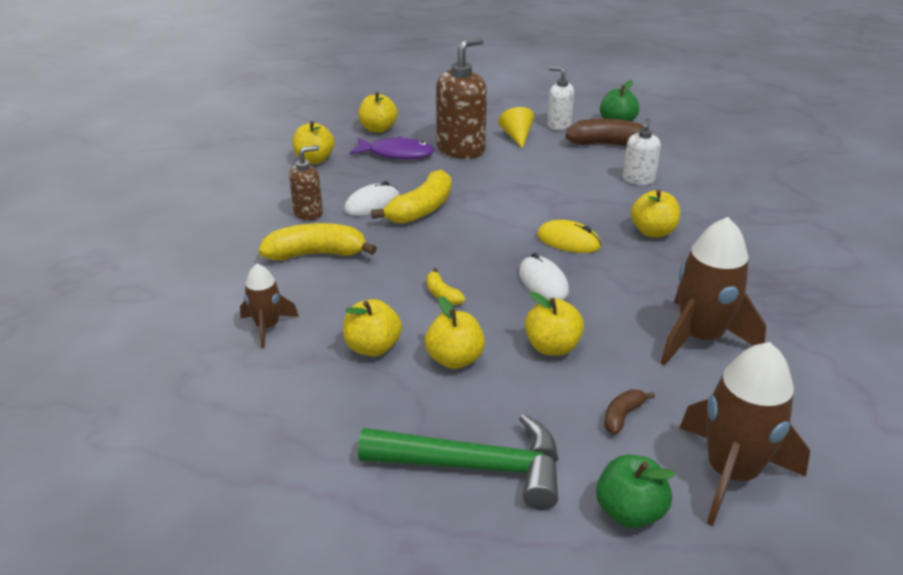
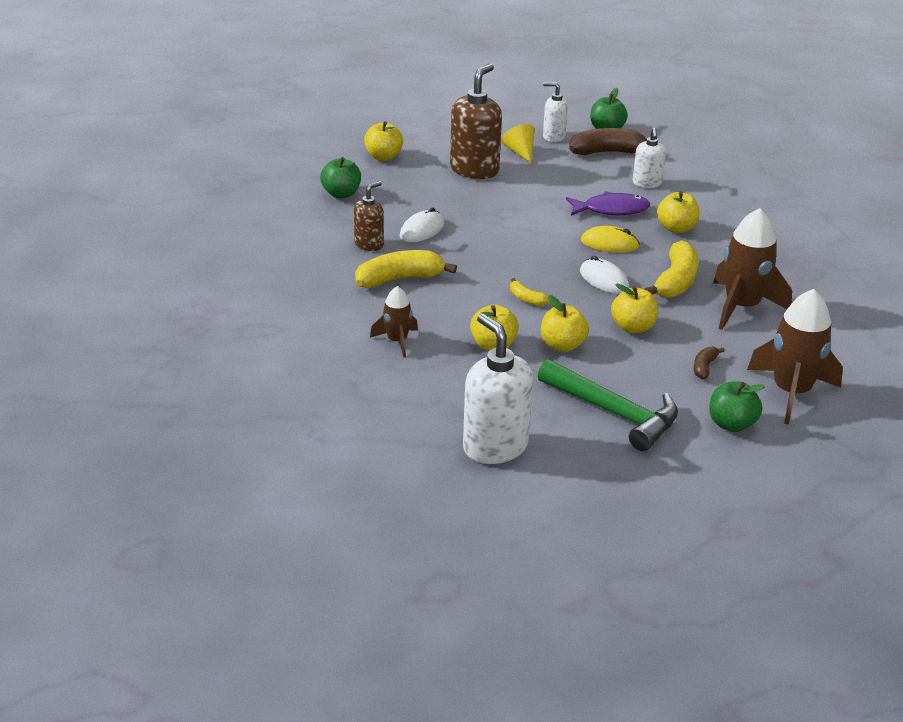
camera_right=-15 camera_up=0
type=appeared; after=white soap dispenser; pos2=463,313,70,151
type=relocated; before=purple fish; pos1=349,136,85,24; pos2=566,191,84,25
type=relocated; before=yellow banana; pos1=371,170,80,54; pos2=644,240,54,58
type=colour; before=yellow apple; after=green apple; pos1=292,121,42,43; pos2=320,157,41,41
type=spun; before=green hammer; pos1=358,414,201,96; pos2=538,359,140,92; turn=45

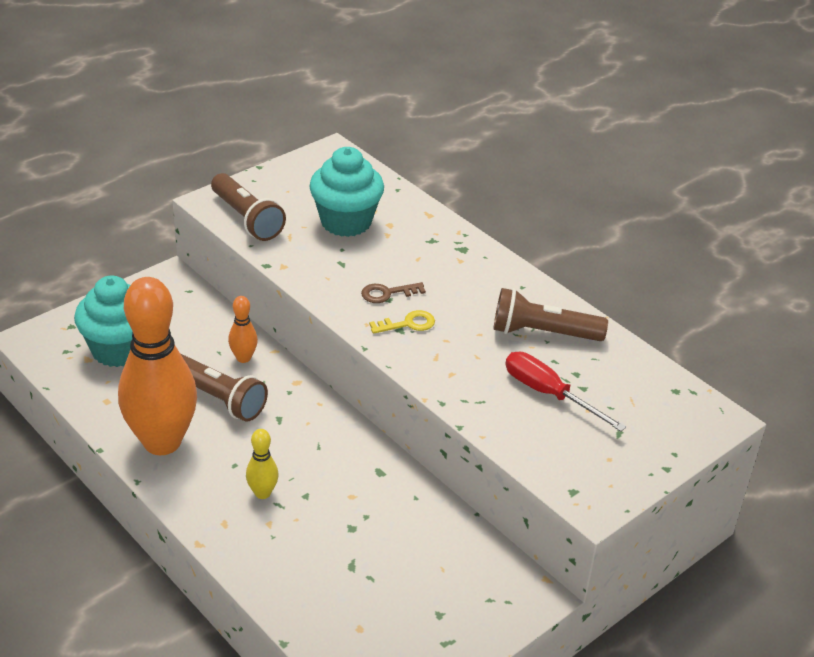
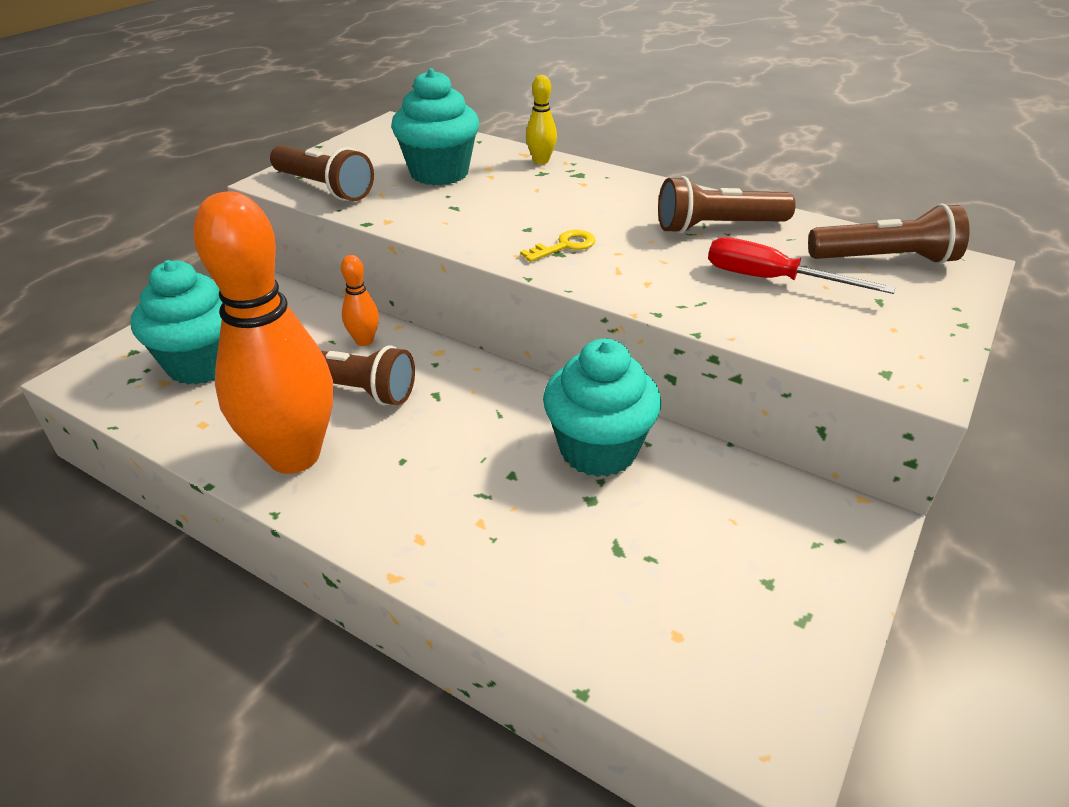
camera_right=-15 camera_up=0
type=missing; before=brown key; pos1=361,282,65,21
type=appeared; after=turquoise cupcake; pos2=543,339,118,138
type=appeared; after=brown flashlight; pos2=808,203,161,61
type=relocated; before=yellow bowling pin; pos1=246,429,33,70; pos2=526,75,31,89

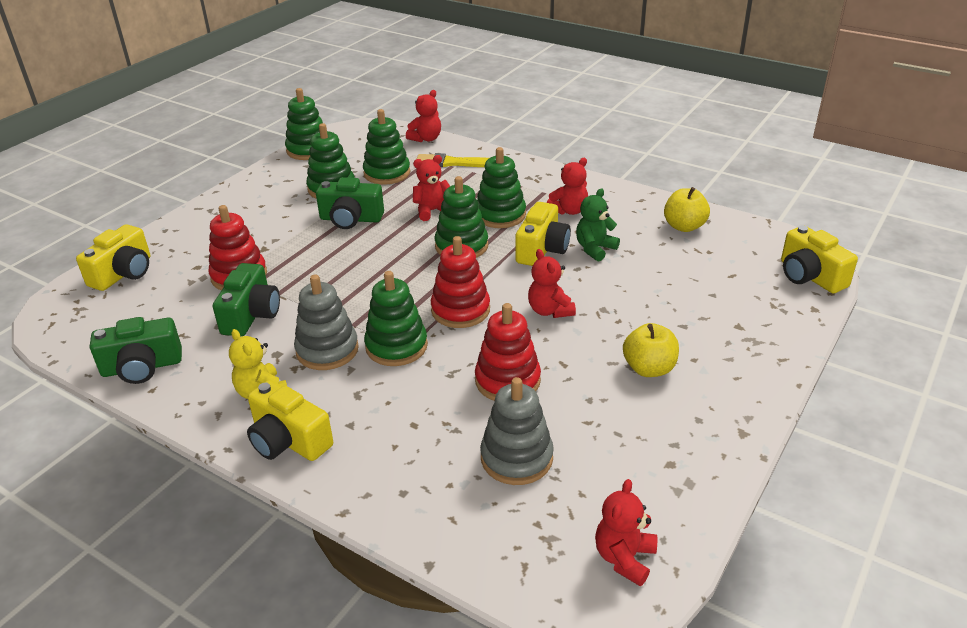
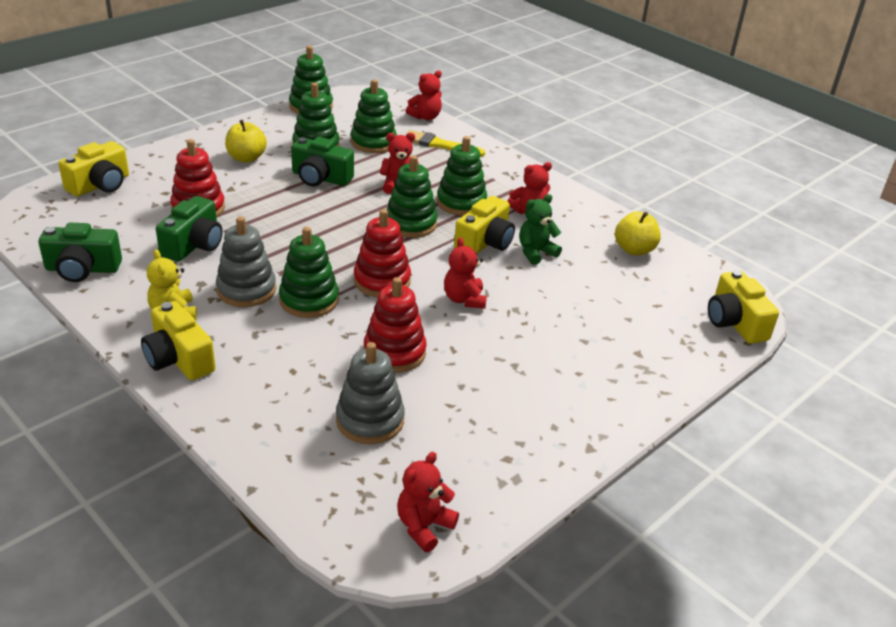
camera_right=10 camera_up=0
type=relocated; before=yellow apple; pos1=623,323,56,54; pos2=225,120,42,43

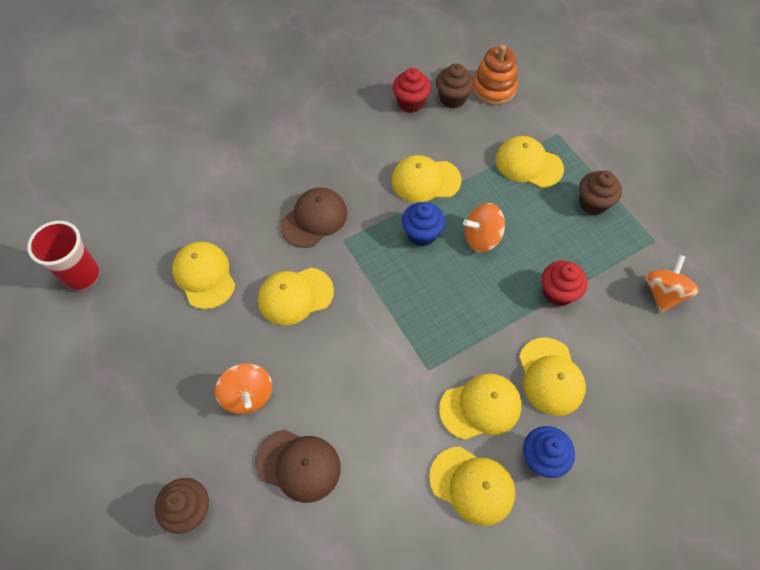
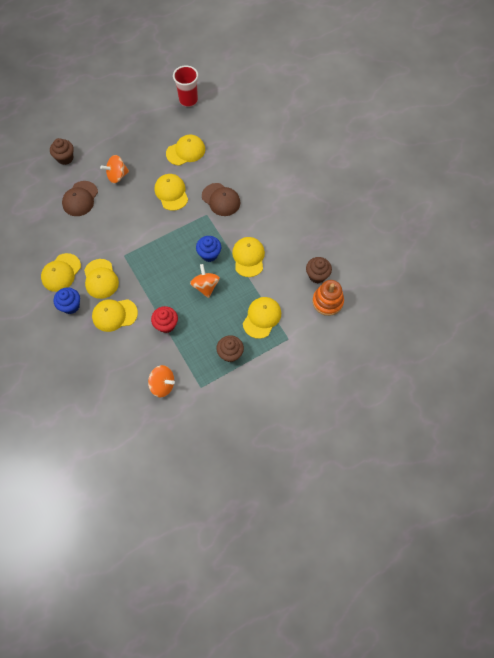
camera_right=90 camera_up=5
type=missing; before=red cupcake; pos1=393,68,38,45

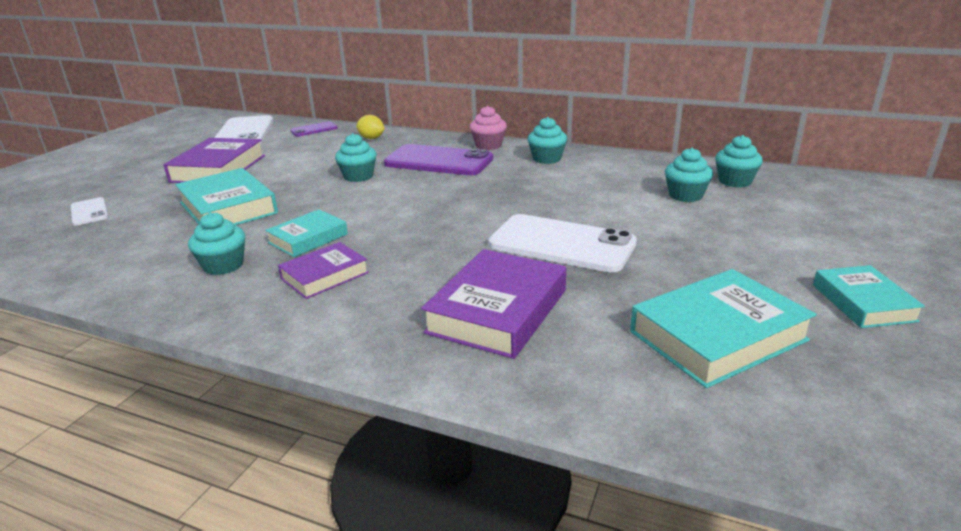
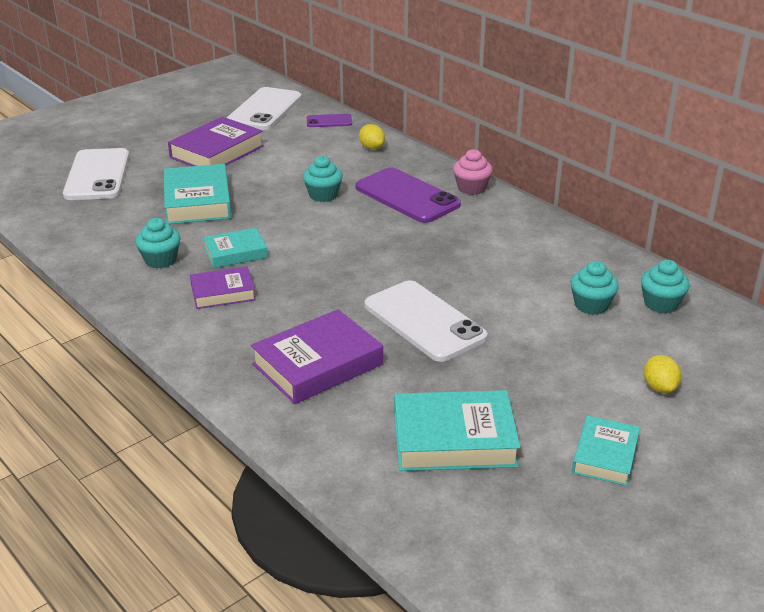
camera_right=25 camera_up=5
type=missing; before=turquoise cupcake; pos1=527,117,40,47
type=appeared; after=yellow lemon; pos2=644,355,37,38
type=size; before=white phone; pos1=71,197,37,29; pos2=63,148,66,52; scale=2.02

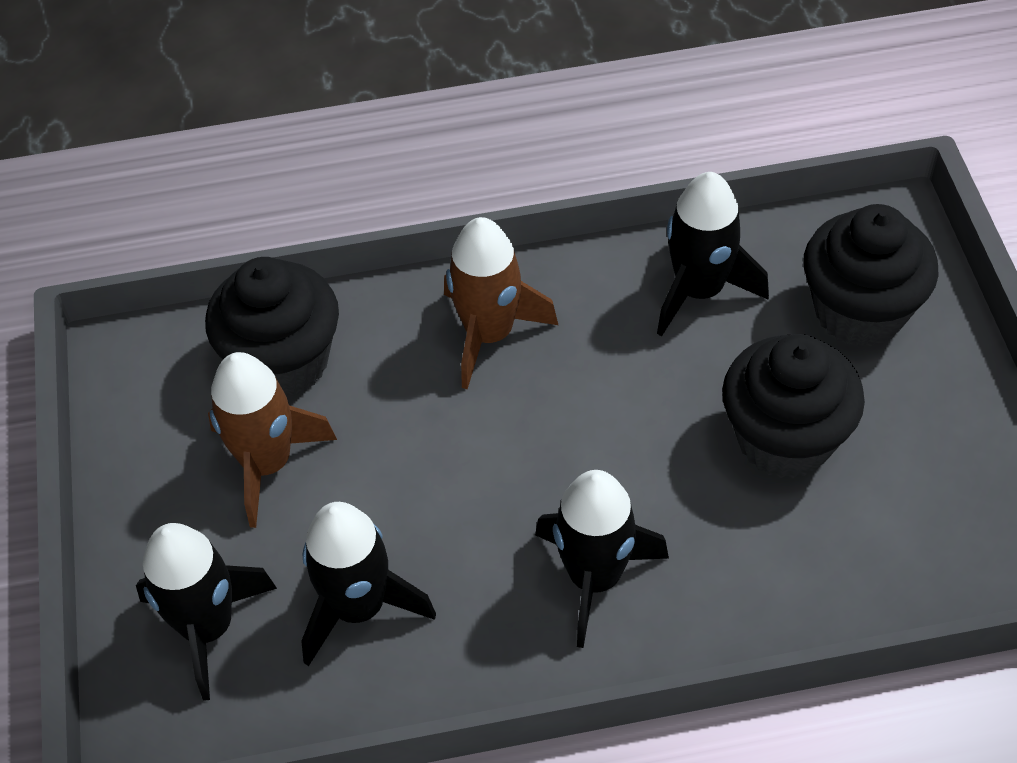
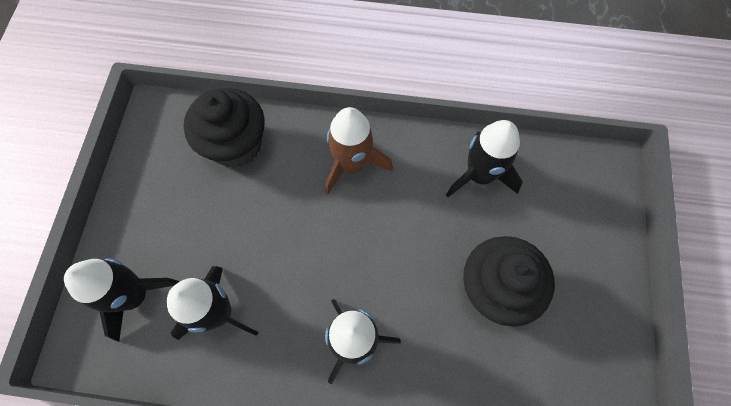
camera_right=15 camera_up=15
type=missing; before=brown rocket; pos1=208,352,129,176
type=missing; before=black cupcake; pos1=803,204,136,143

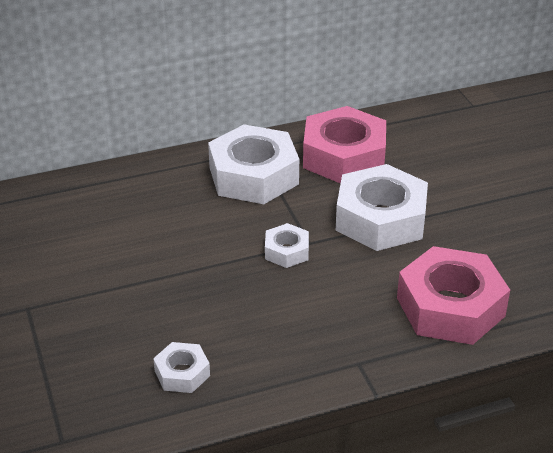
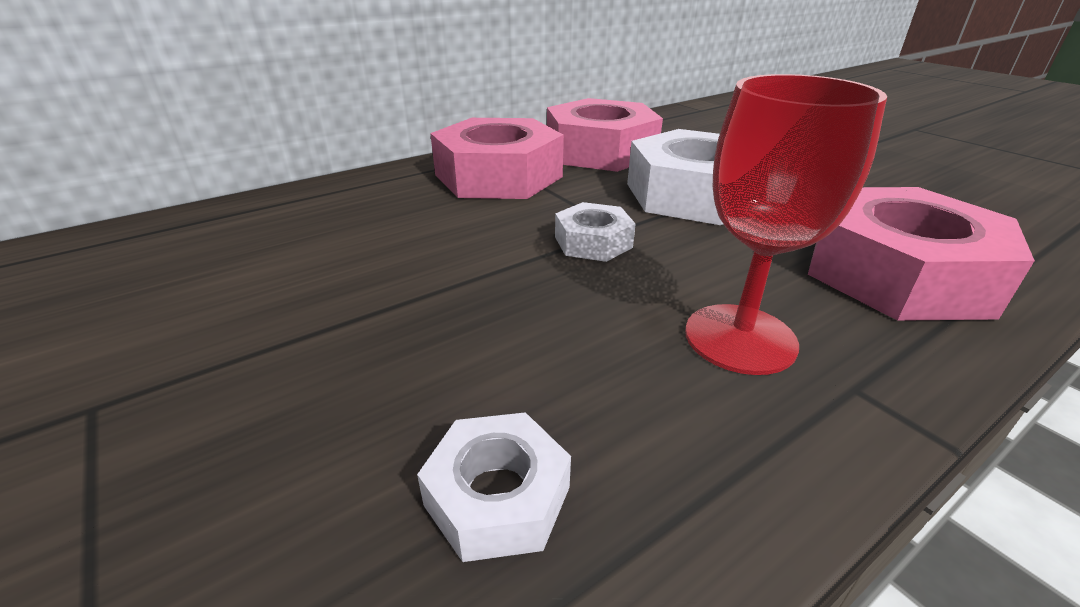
camera_right=-15 camera_up=-5
type=appeared; after=red goblet; pos2=685,74,202,301
type=colour; before=white nut; after=pink nut; pos1=208,124,91,80; pos2=430,118,134,81

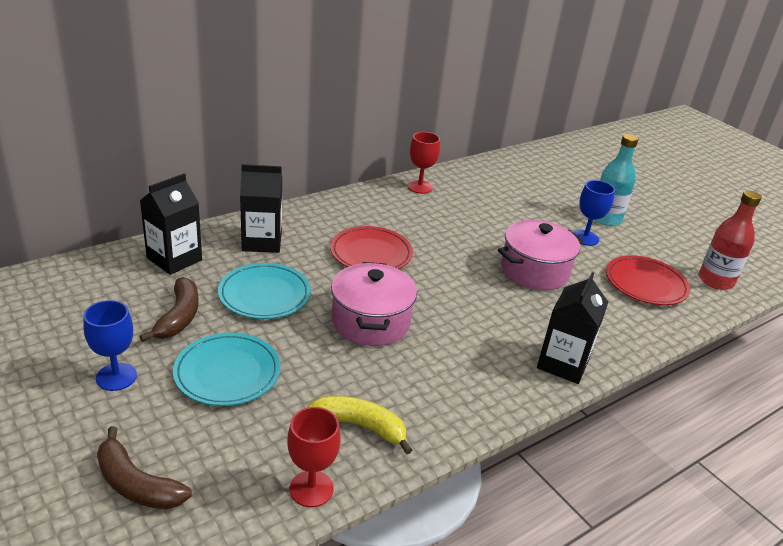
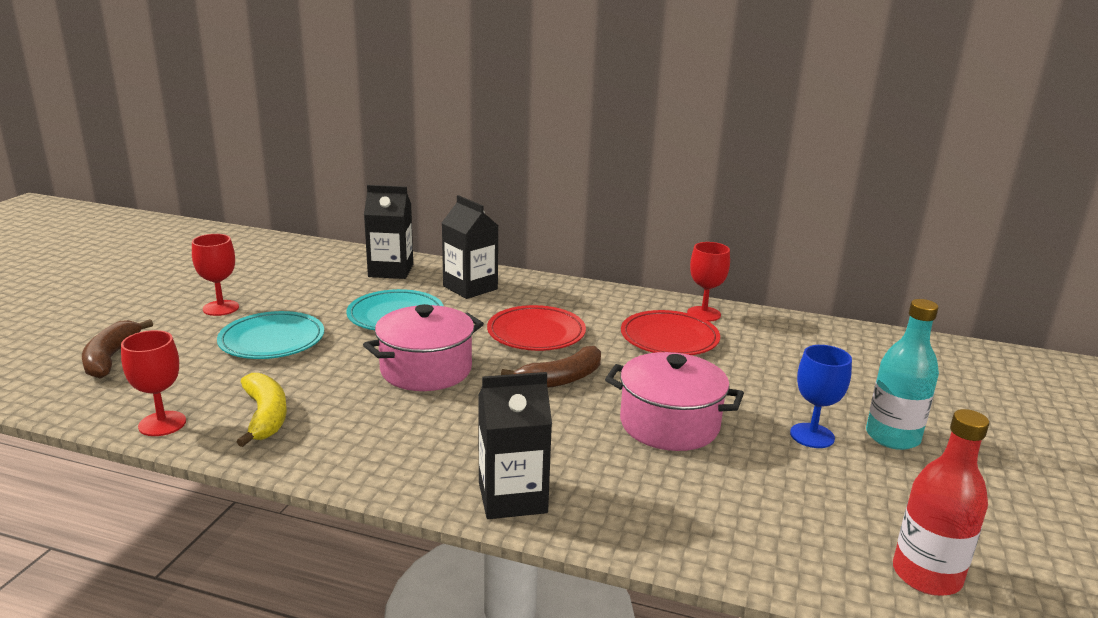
camera_right=55 camera_up=-10
type=relocated; before=brown banana; pos1=139,277,60,65; pos2=501,346,100,42
type=relocated; before=red plate; pos1=606,255,84,50; pos2=621,310,99,45
type=colour; before=blue goblet; after=red goblet; pos1=83,300,54,91; pos2=192,234,47,82

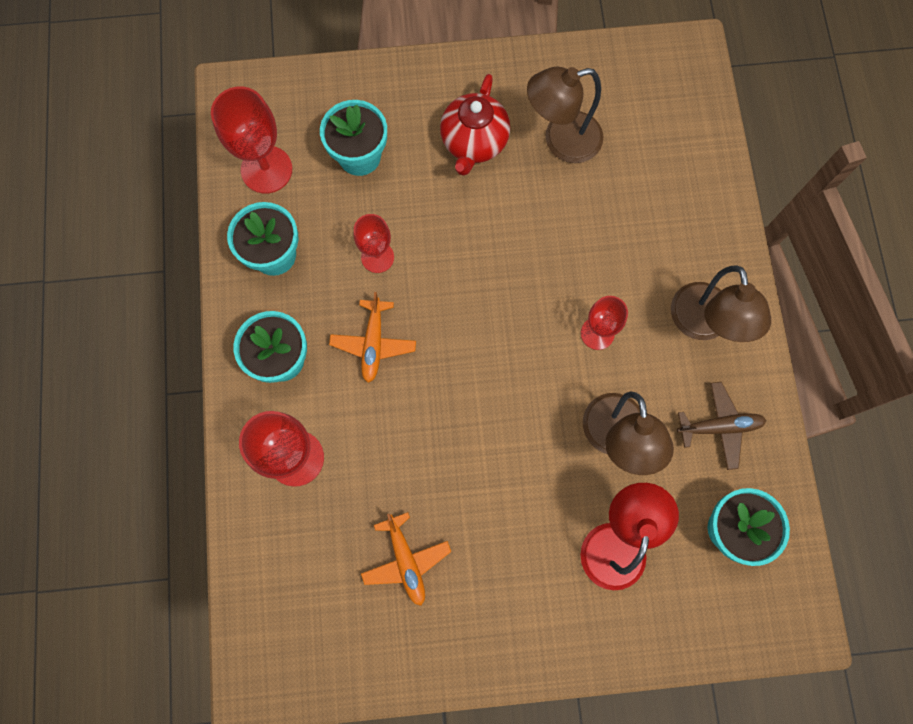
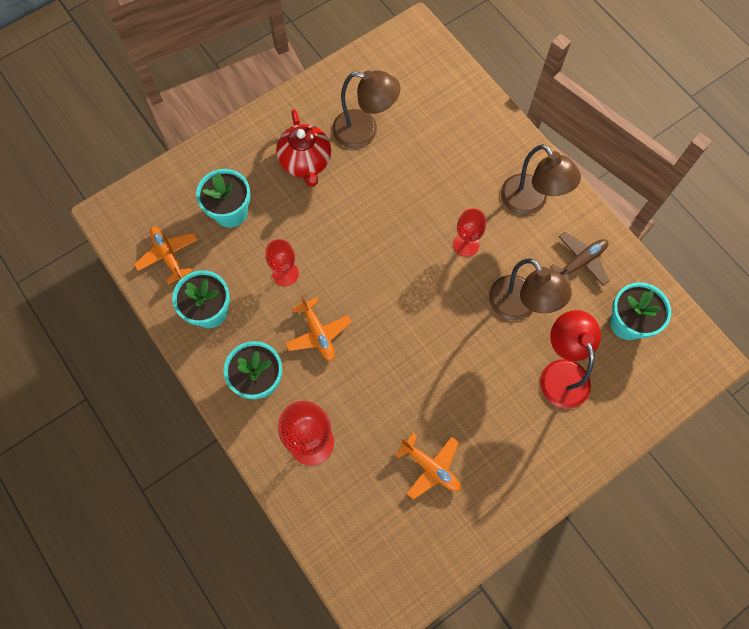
camera_right=-30 camera_up=-5
type=exchanged; before=red goblet; after=orange plane; pos1=211,86,81,108; pos2=134,226,64,59
type=spun; before=brown lamp; pos1=527,66,76,97; pos2=332,70,69,78; turn=-120

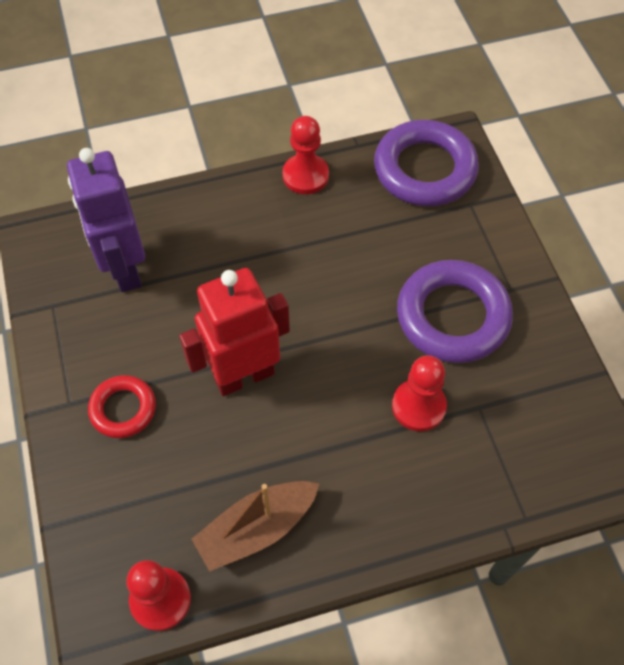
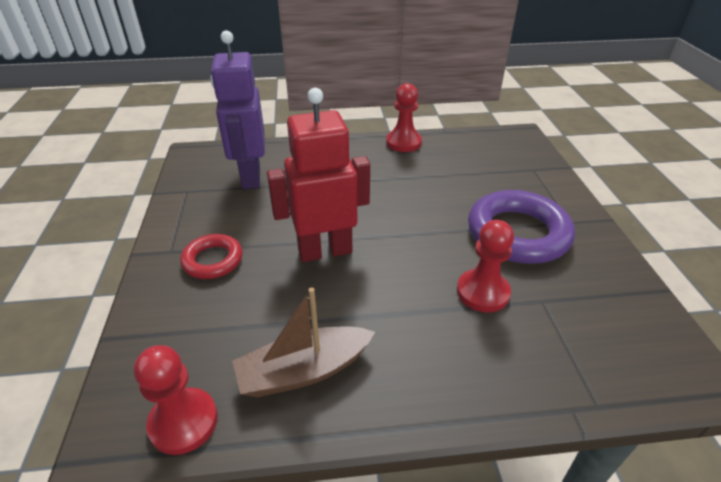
camera_right=10 camera_up=-20
type=missing; before=purple ring; pos1=374,120,105,87

